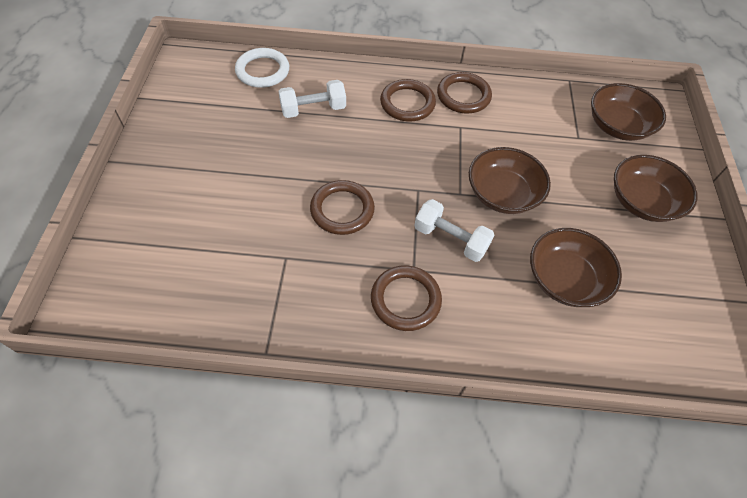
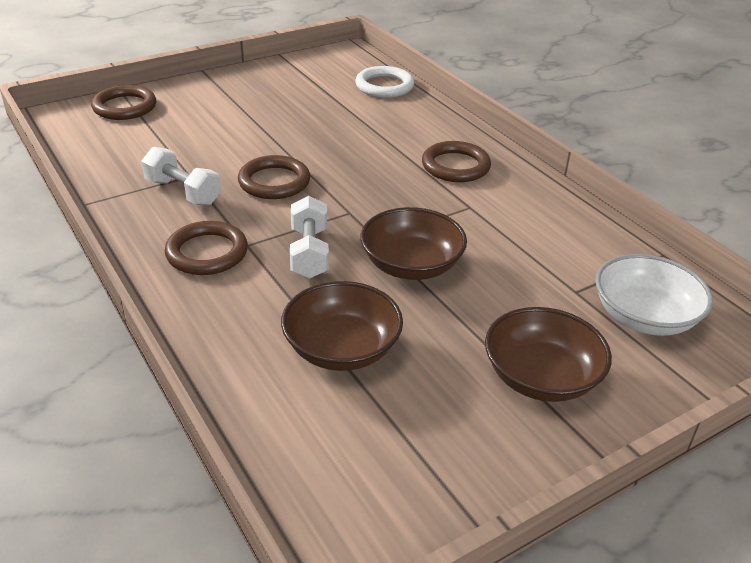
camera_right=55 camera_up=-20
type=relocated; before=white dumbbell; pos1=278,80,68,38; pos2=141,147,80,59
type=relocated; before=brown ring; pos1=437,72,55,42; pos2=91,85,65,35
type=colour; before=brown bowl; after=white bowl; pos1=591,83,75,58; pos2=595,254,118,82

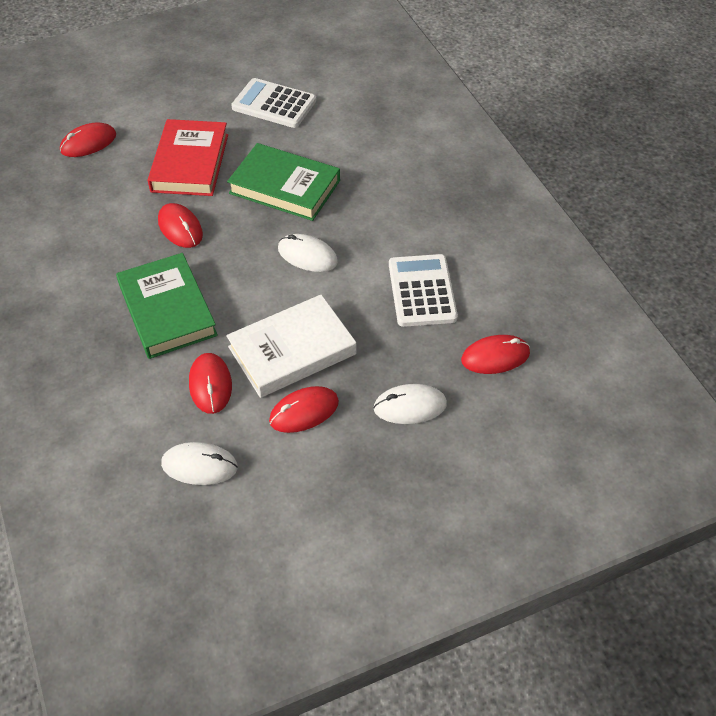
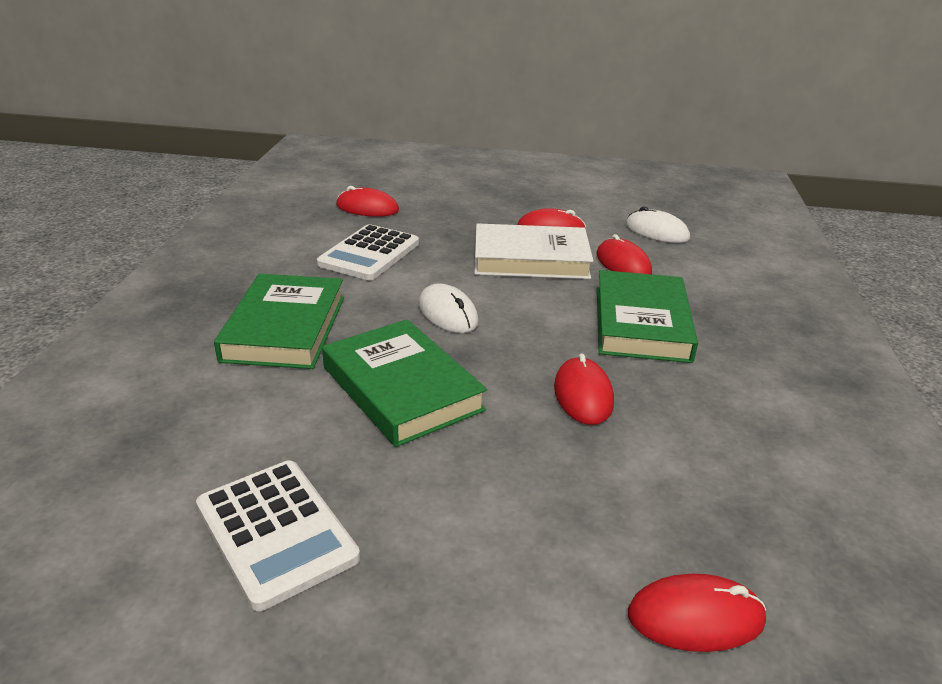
camera_right=-150 camera_up=-20
type=missing; before=red book; pos1=148,119,80,77
type=missing; before=white mouse; pos1=373,384,74,40
type=appeared; after=green book; pos2=214,274,130,95
type=spun; before=red mouse; pos1=189,353,43,61; pos2=596,234,56,40; turn=-45

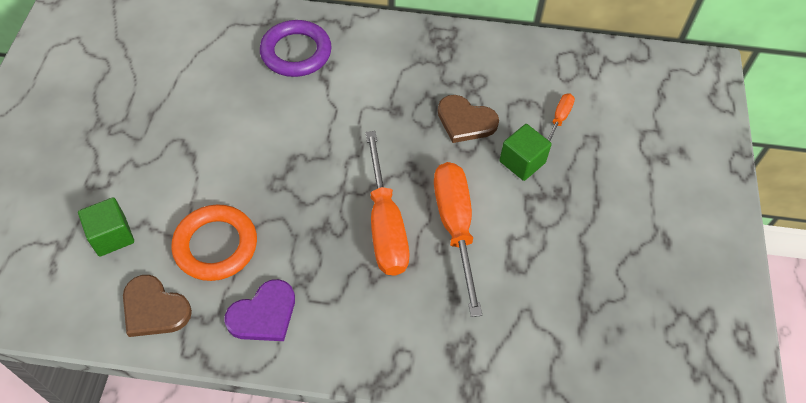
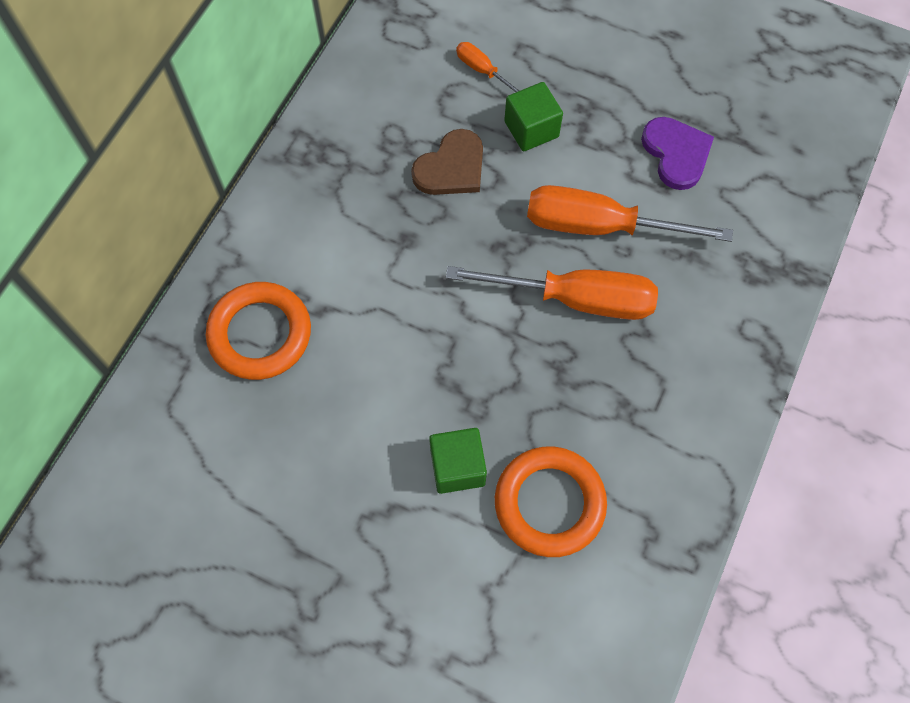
camera_right=-70 camera_up=10
type=missing; before=brown heart; pos1=123,275,69,62
type=relocated; before=green cube; pos1=78,197,56,60; pos2=429,428,58,66
type=relocated; before=purple heart; pos1=225,279,70,62; pos2=641,117,73,73
type=colour; before=purple ring; after=orange ring; pos1=260,20,72,57; pos2=206,282,105,98

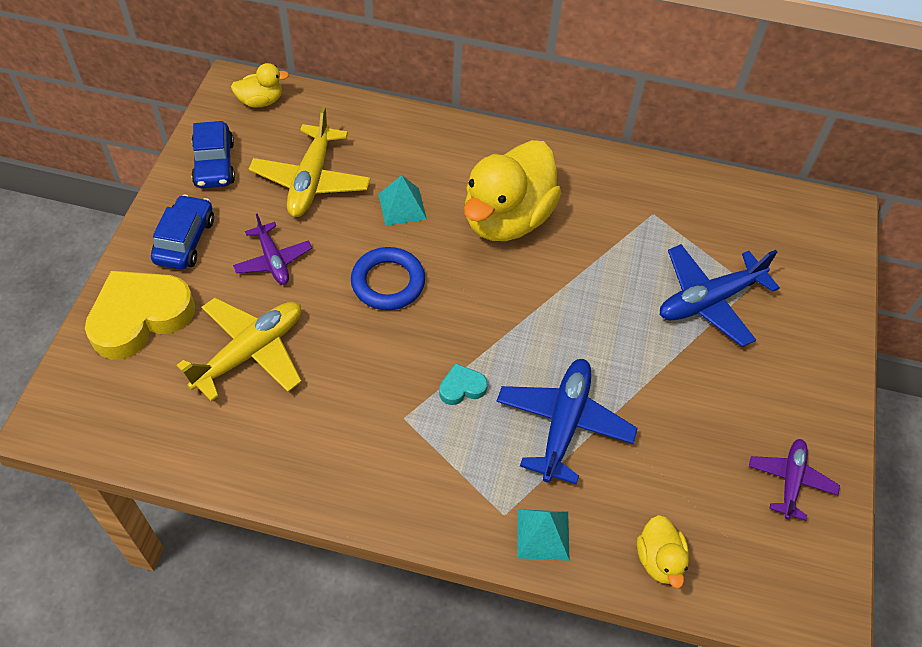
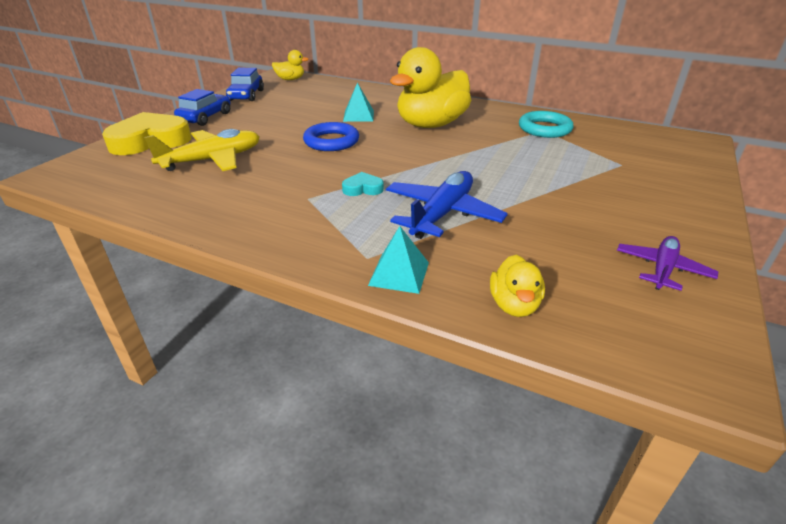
camera_right=15 camera_up=-20
type=missing; before=purple plane; pos1=233,214,79,71
type=missing; before=yellow plane; pos1=249,107,122,110
type=missing; before=blue plane; pos1=660,244,120,103
type=appeared; after=turquoise ring; pos2=519,111,55,27

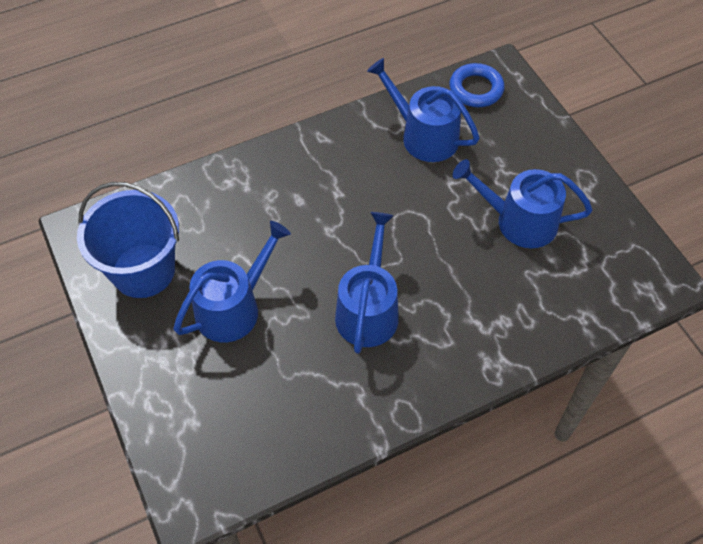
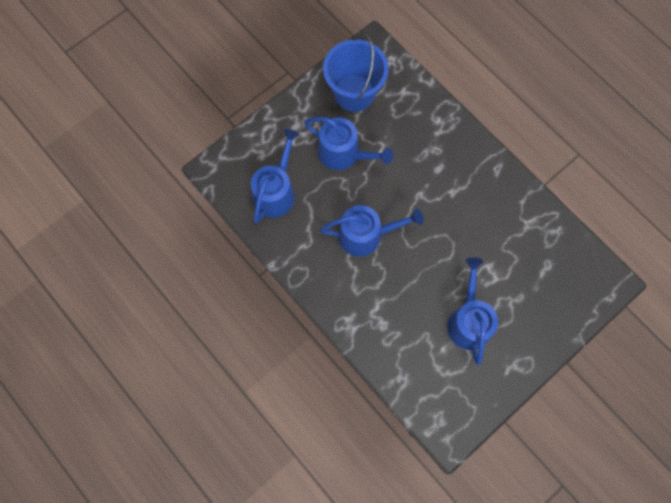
camera_right=75 camera_up=15
type=missing; before=blue ring; pos1=449,63,55,44
type=relocated; before=blue watering can; pos1=367,58,113,104; pos2=251,129,48,94

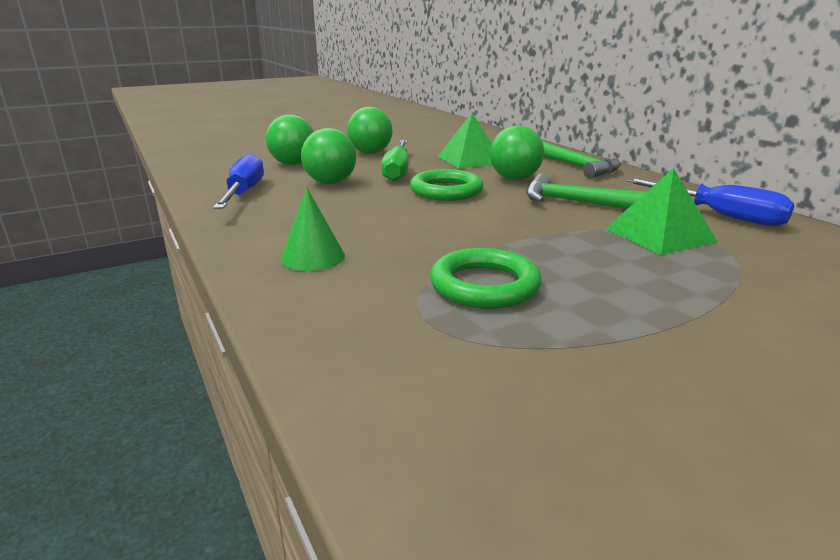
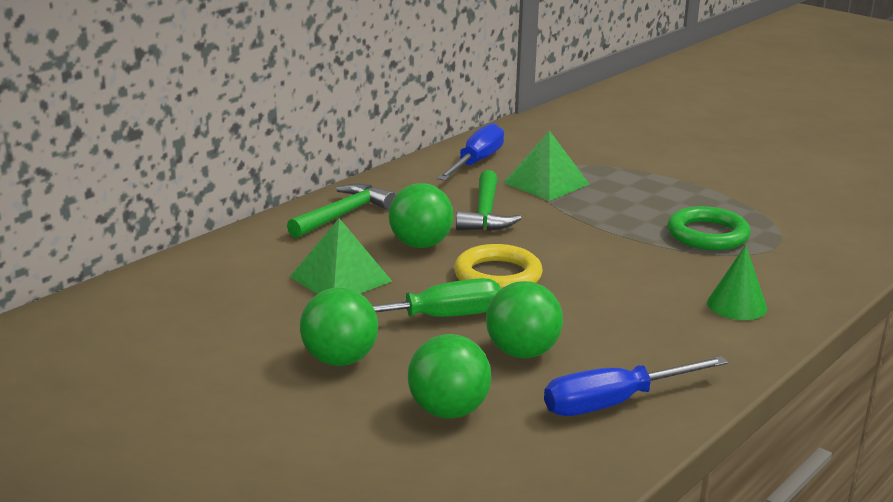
camera_right=-110 camera_up=0
type=colour; before=green ring; after=yellow ring; pos1=410,169,73,32; pos2=454,244,89,45

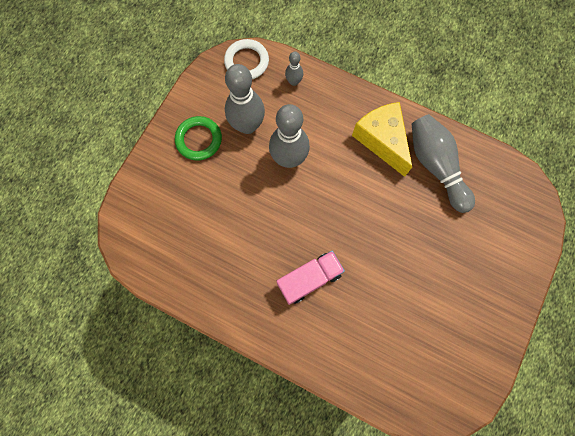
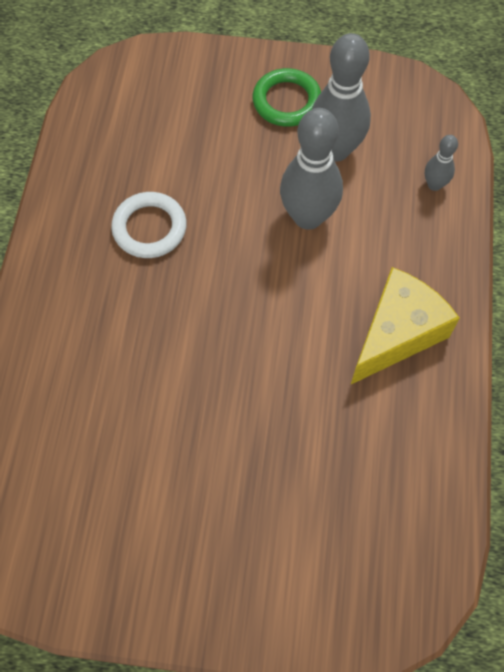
camera_right=70 camera_up=-10
type=missing; before=pink truck; pos1=277,251,68,54
type=missing; before=grey bowling pin; pos1=412,114,63,99
type=relocated; before=white ring; pos1=224,39,45,40; pos2=111,192,76,66

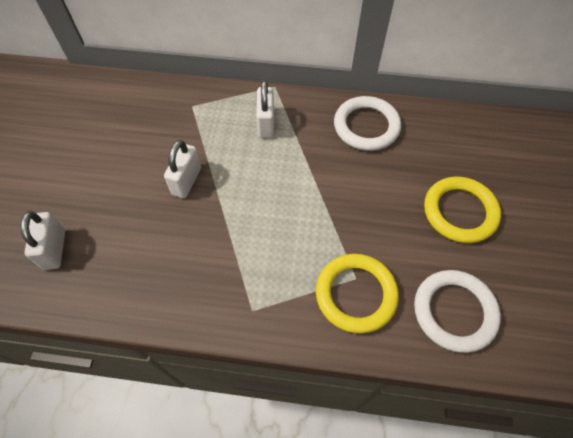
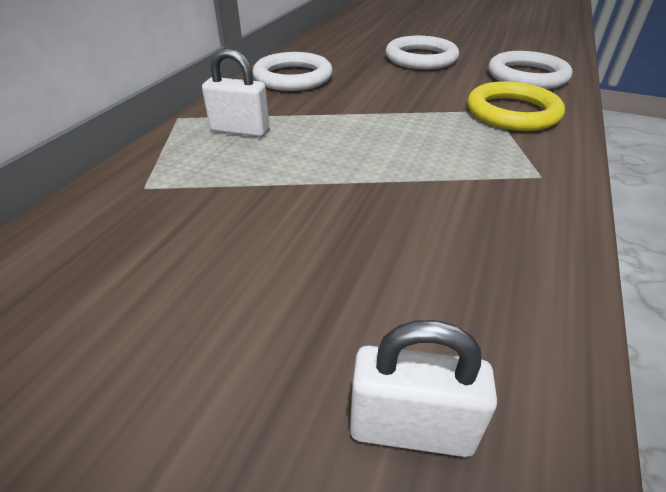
camera_right=-75 camera_up=-20
type=missing; before=white padlock; pos1=164,140,37,58
type=colour; before=yellow ring; after=white ring; pos1=424,176,77,67; pos2=386,36,73,33

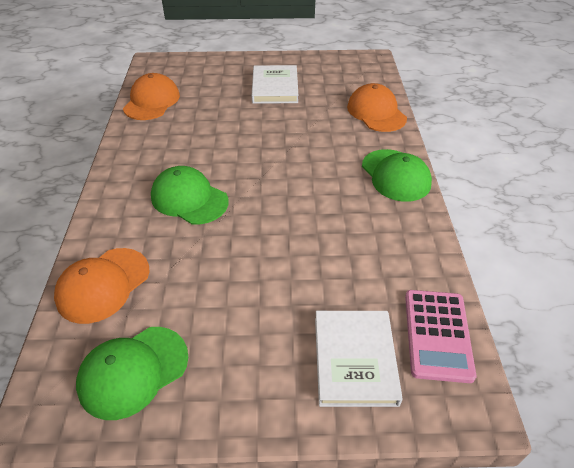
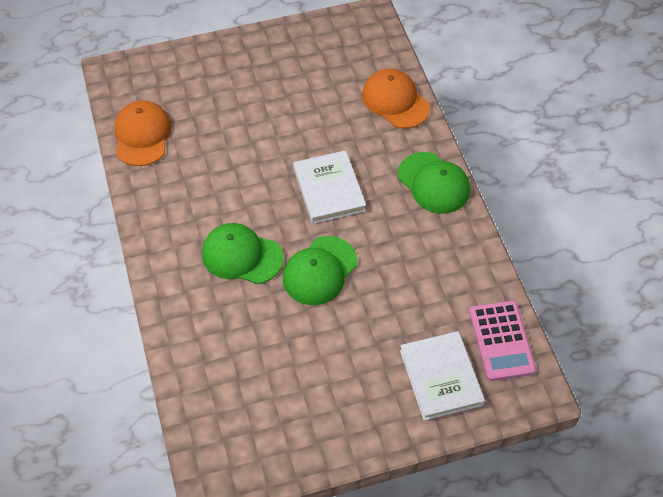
camera_right=-15 camera_up=10
type=missing; before=orange cap; pos1=54,248,96,76
type=relocated; before=green cap; pos1=76,327,112,93; pos2=283,236,75,69
type=relocated; before=white book; pos1=252,65,46,39; pos2=293,150,73,74

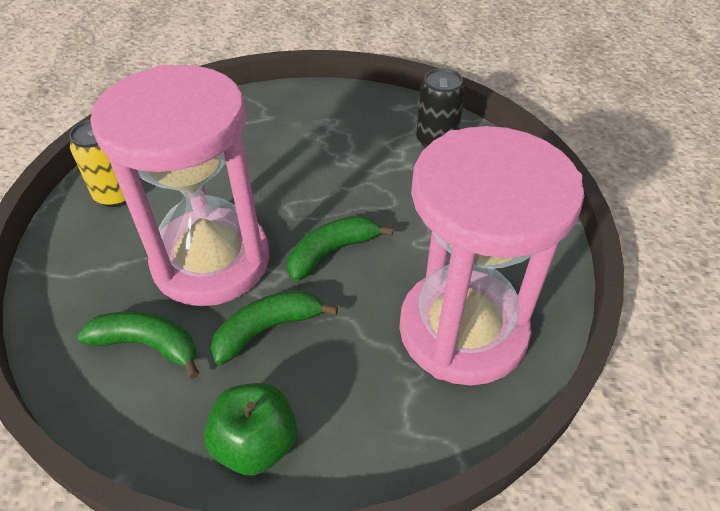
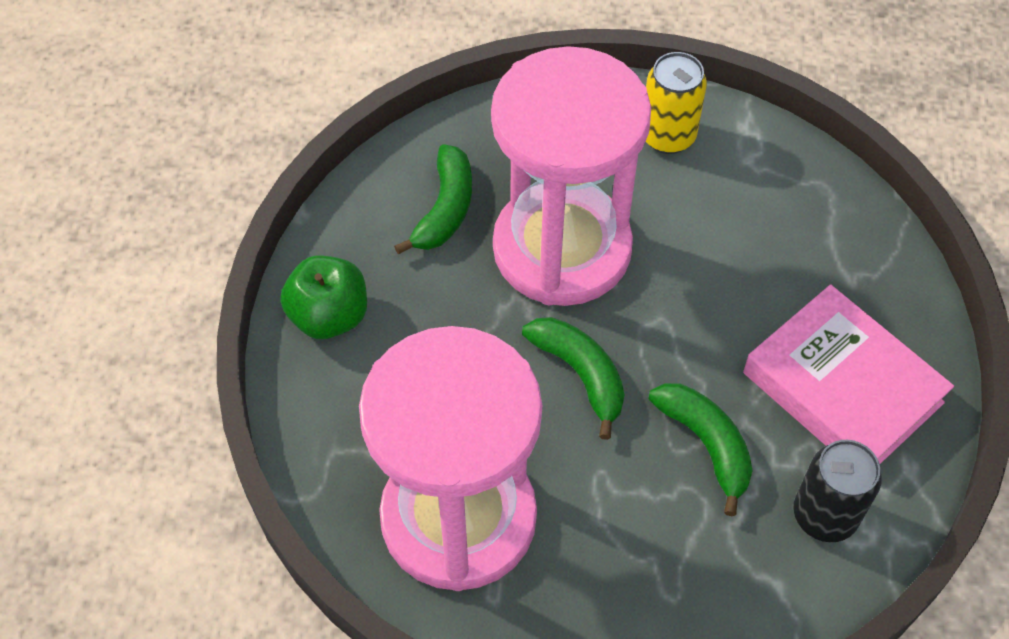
camera_right=90 camera_up=10
type=appeared; after=pink book; pos2=743,284,211,180
type=relocated; before=green banana; pos1=211,290,127,75; pos2=649,383,104,133

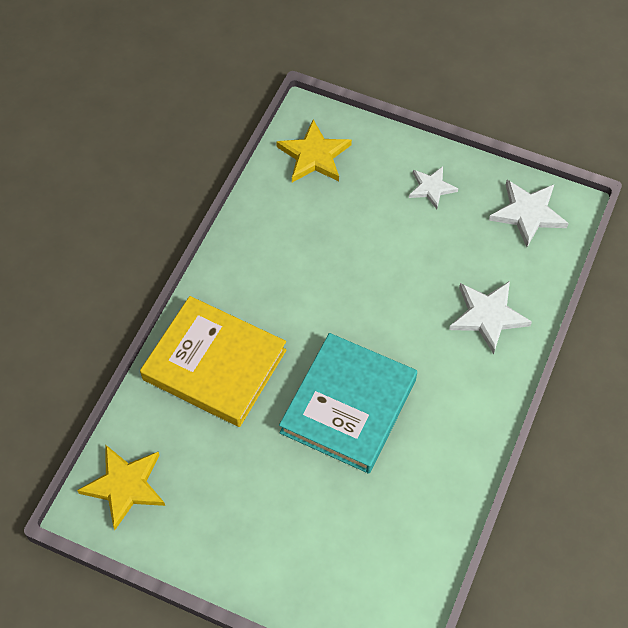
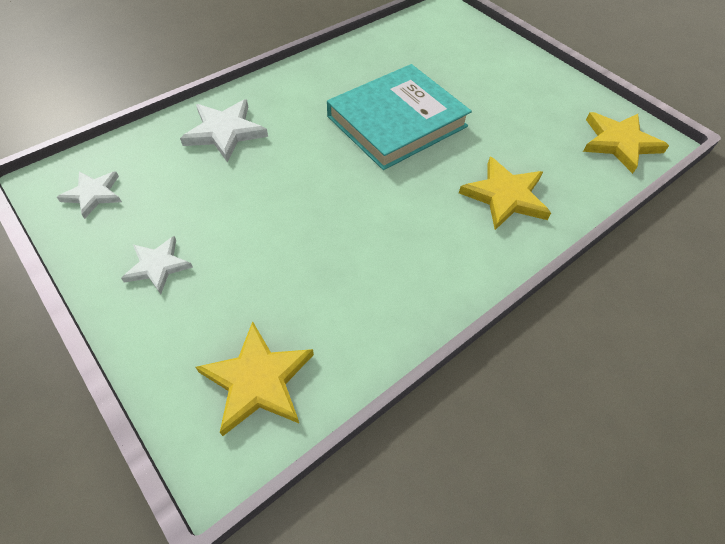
camera_right=-155 camera_up=-5
type=exchanged; before=yellow book; after=yellow star; pos1=140,296,146,131; pos2=459,157,92,73
type=size; before=white star; pos1=489,180,80,67; pos2=57,171,65,48; scale=0.65

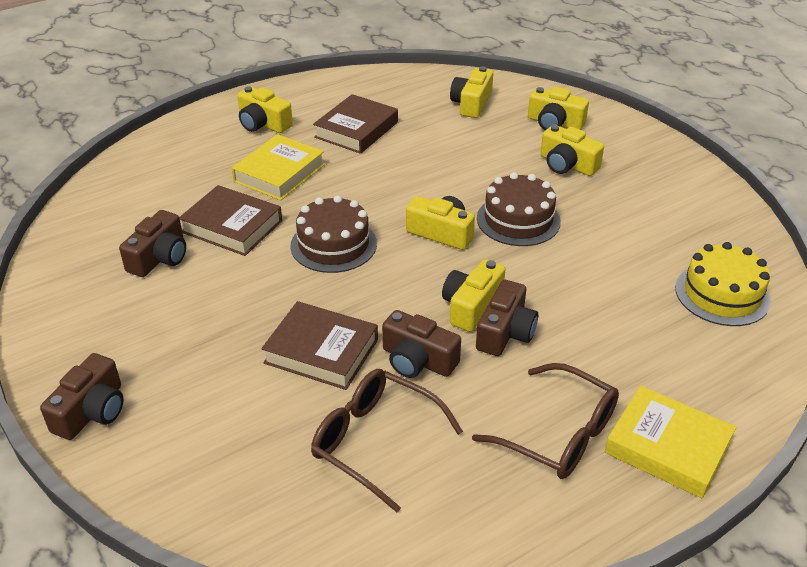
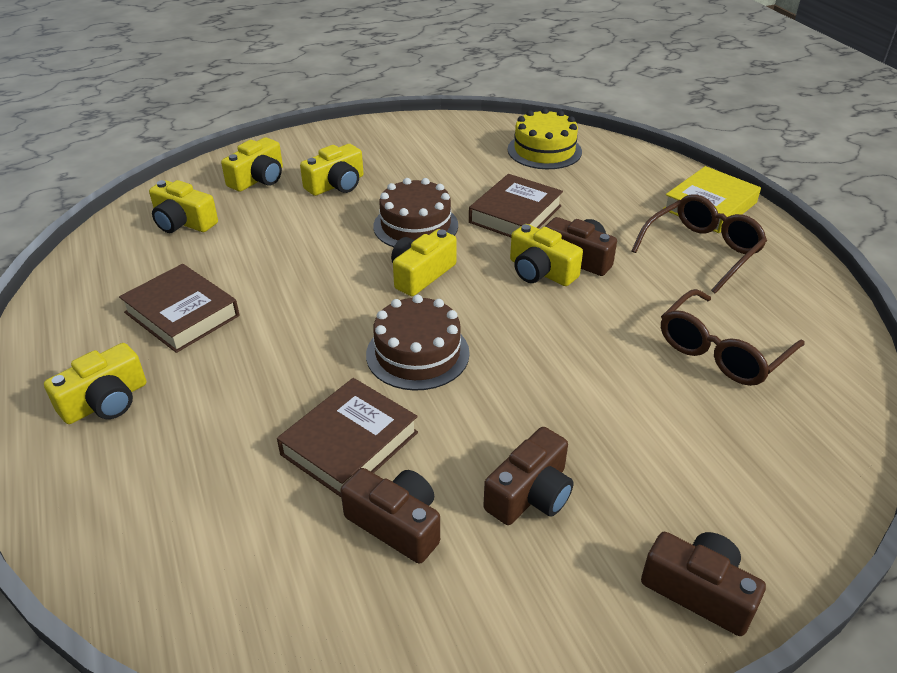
camera_right=-80 camera_up=0
type=missing; before=yellow book; pos1=232,134,93,66
type=relocated; before=brown book; pos1=261,301,117,89; pos2=469,174,94,63
type=relocated; before=brown camera; pos1=382,310,79,68; pos2=483,427,91,98

